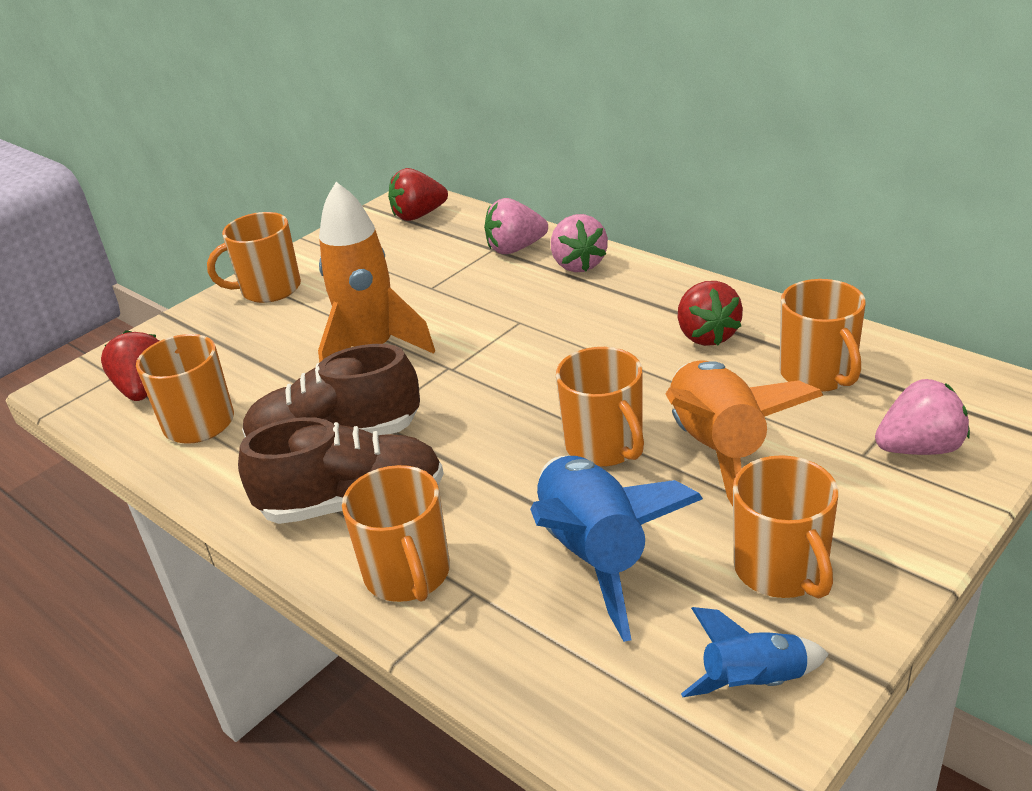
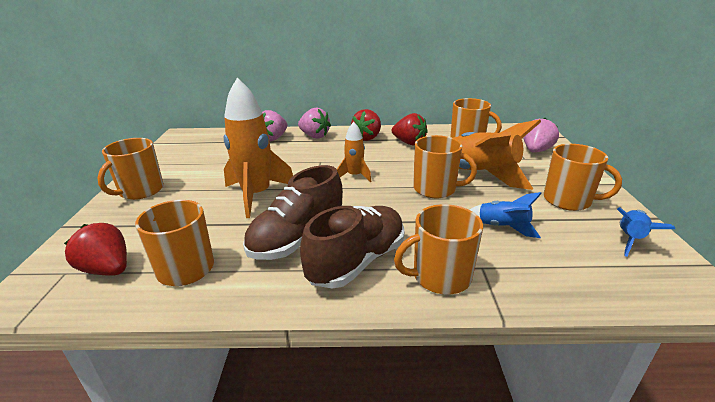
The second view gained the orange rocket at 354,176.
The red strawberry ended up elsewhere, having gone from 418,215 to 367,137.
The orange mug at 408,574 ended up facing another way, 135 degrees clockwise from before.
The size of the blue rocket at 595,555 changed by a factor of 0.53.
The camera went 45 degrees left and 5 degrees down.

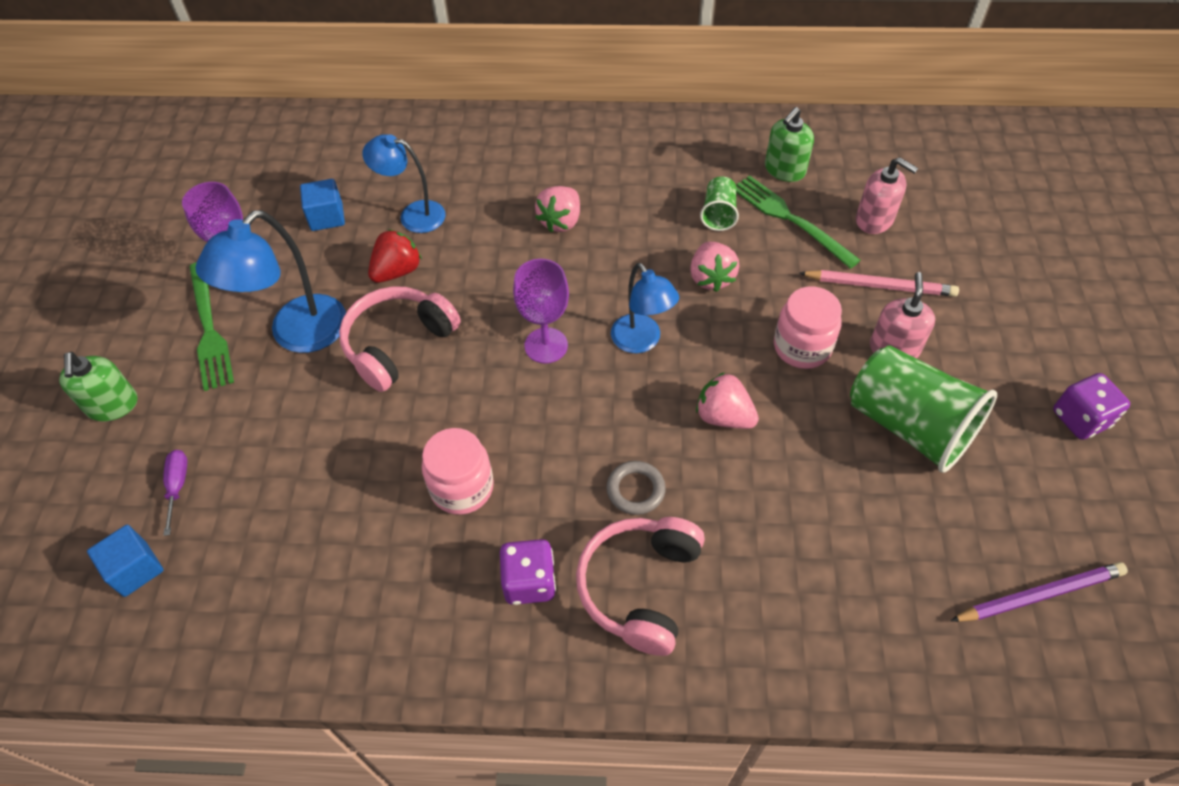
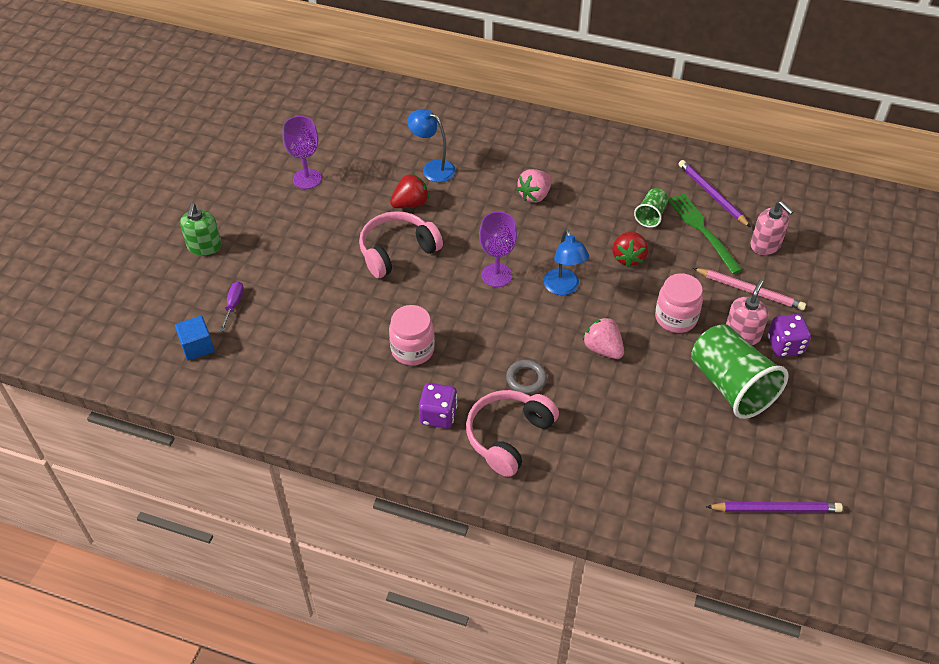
The second view lost the green fork at 209,329.
The second view lost the blue lamp at 297,335.
The second view lost the blue cube at 327,217.
The purple dice ended up elsewhere, having gone from 1080,419 to 785,345.
Where the green soap dispenser stood at 784,170, the purple pencil came to stand at 712,195.
What was the pink strawberry at 711,278 turned into the red strawberry at 628,257.
The camera went 15 degrees right and 5 degrees down.

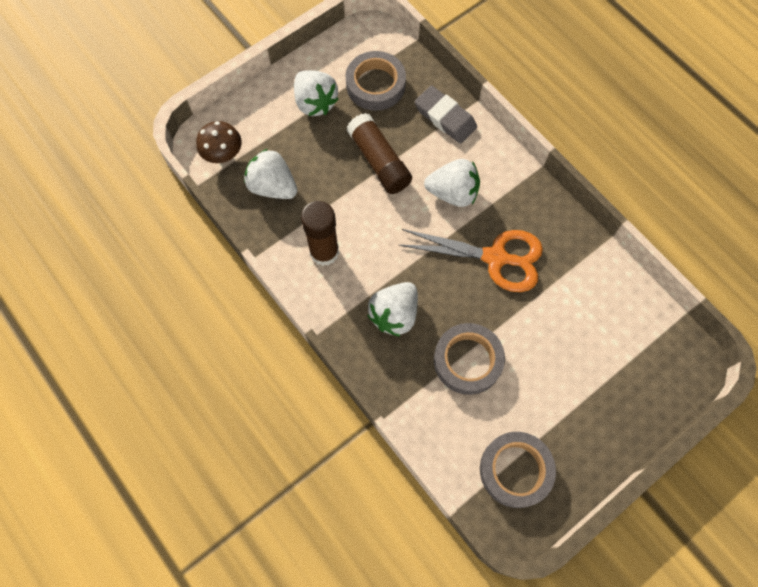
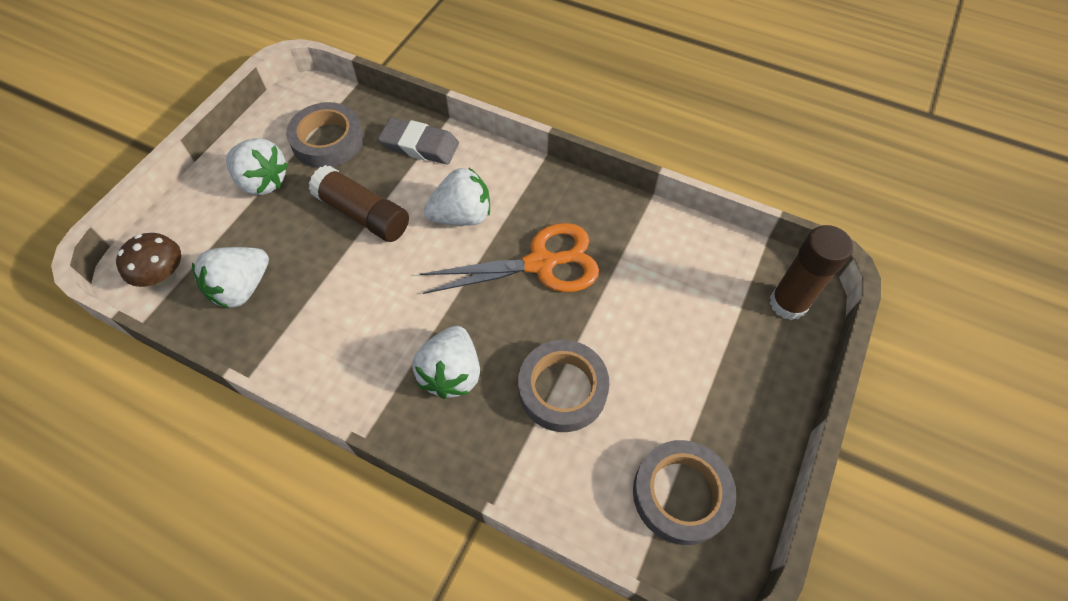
The brown glue stick ended up elsewhere, having gone from 324,252 to 788,303.
The white strawberry at 273,186 ended up facing another way, 60 degrees counterclockwise from before.
The camera went 25 degrees left and 10 degrees down.

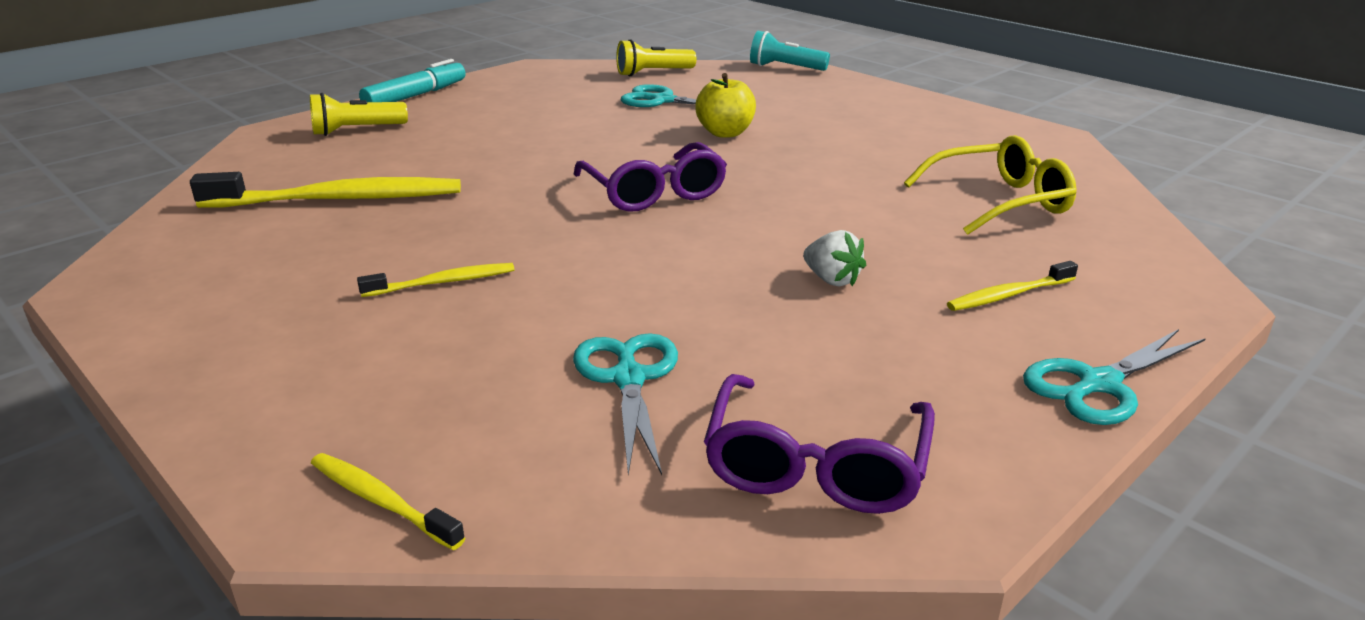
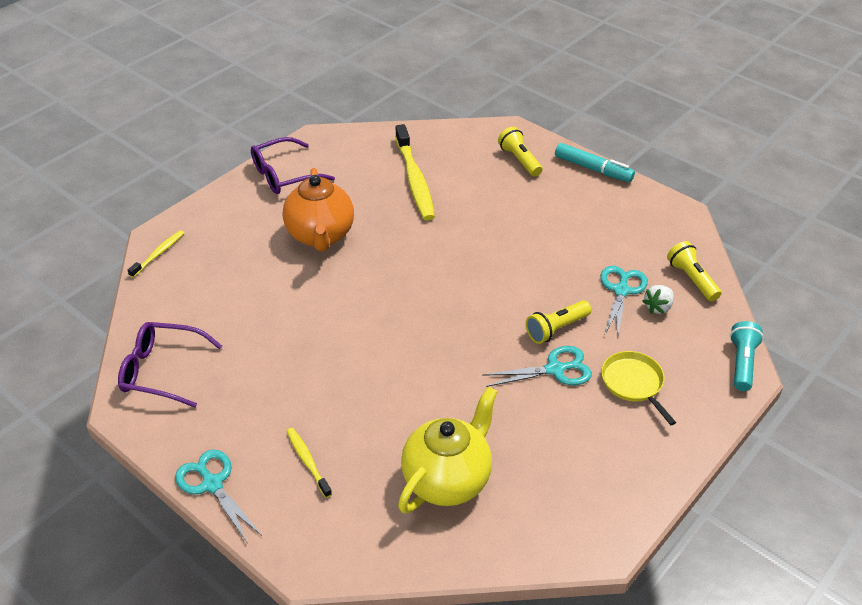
The second view gained the yellow pan at 634,383.
The turquoise scissors ended up elsewhere, having gone from 629,378 to 555,369.
The purple glasses ended up elsewhere, having gone from 654,192 to 284,175.
The white strawberry ended up elsewhere, having gone from 831,280 to 658,307.
Where the yellow toothbrush stood at 443,282, the orange teapot came to stand at 320,236.
Where the yellow apple stood at 725,133, the yellow flashlight came to stand at 556,329.
Where the yellow glasses stood at 999,201, the yellow teapot came to stand at 447,479.
The camera went 85 degrees right and 15 degrees up.

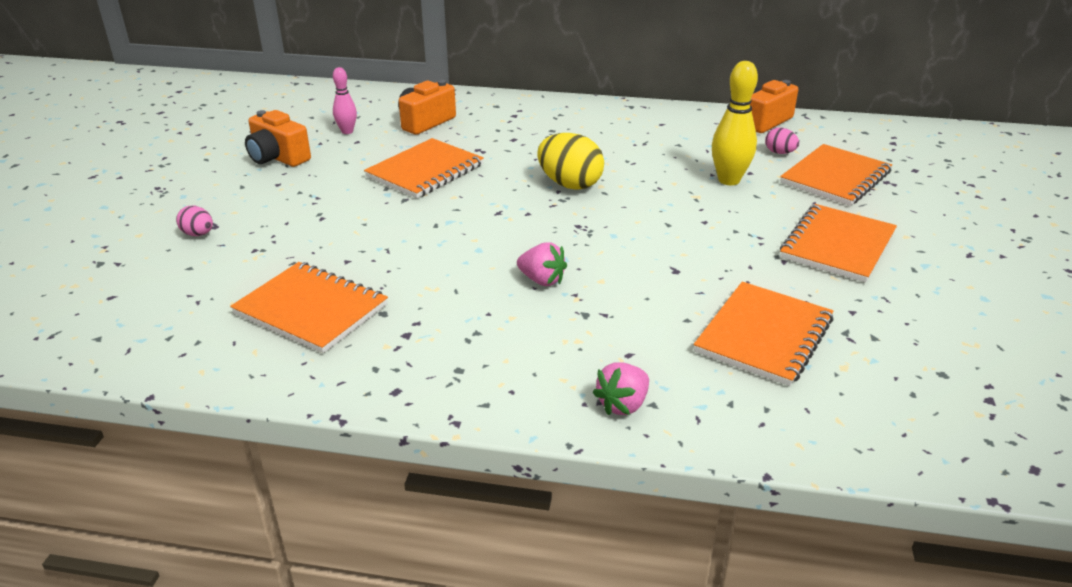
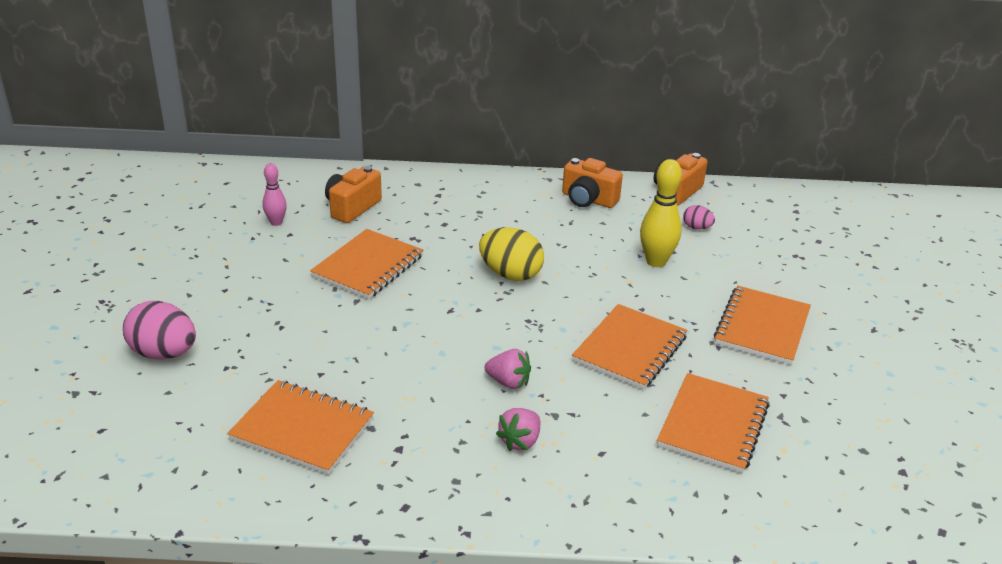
The orange camera ended up elsewhere, having gone from 278,158 to 588,199.
The pink strawberry ended up elsewhere, having gone from 623,404 to 520,441.
The orange notebook ended up elsewhere, having gone from 835,178 to 630,349.
The size of the pink egg at 198,234 changed by a factor of 1.94.
The camera went 10 degrees left and 0 degrees up.

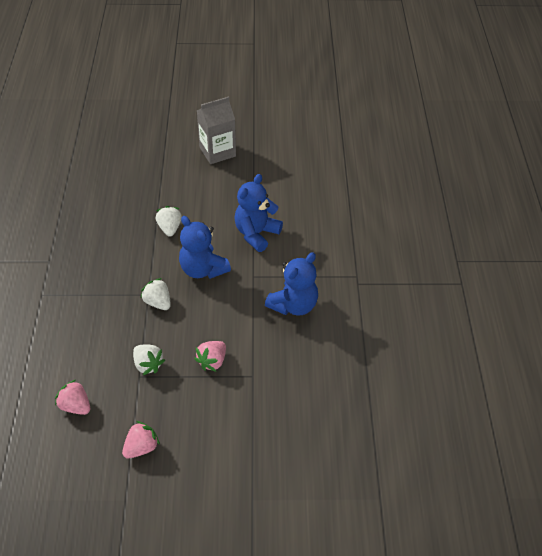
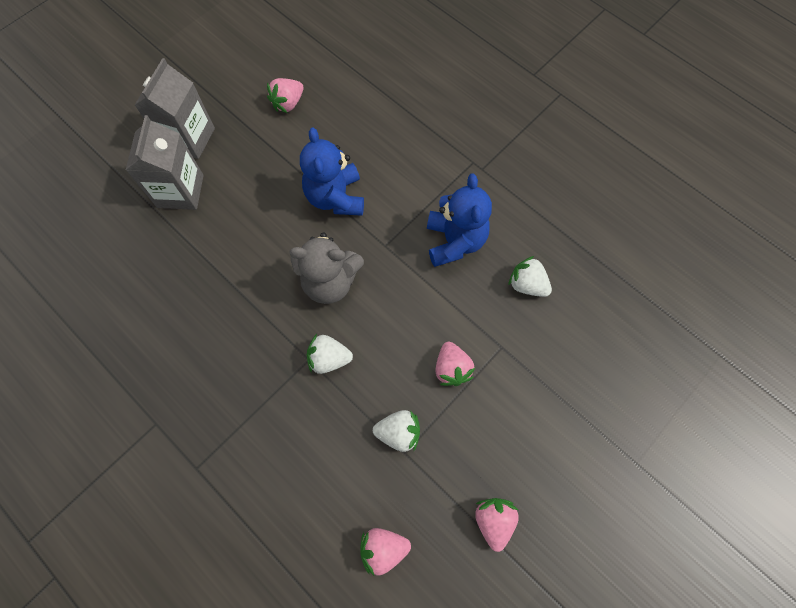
The second view gained the grey carton at 180,191.
The second view gained the pink strawberry at 288,103.
The white strawberry ended up elsewhere, having gone from 169,228 to 527,284.
What was the blue teddy bear at 203,269 turned into the grey teddy bear at 330,282.
The camera went 45 degrees left and 20 degrees up.

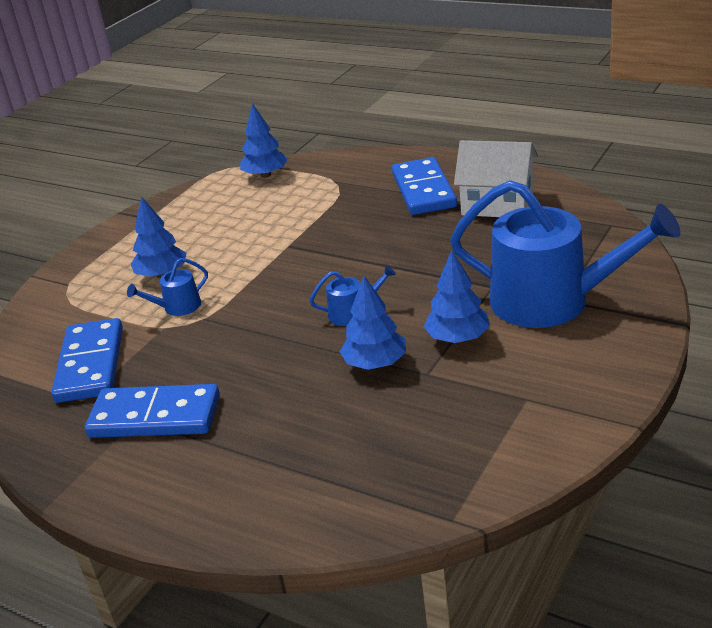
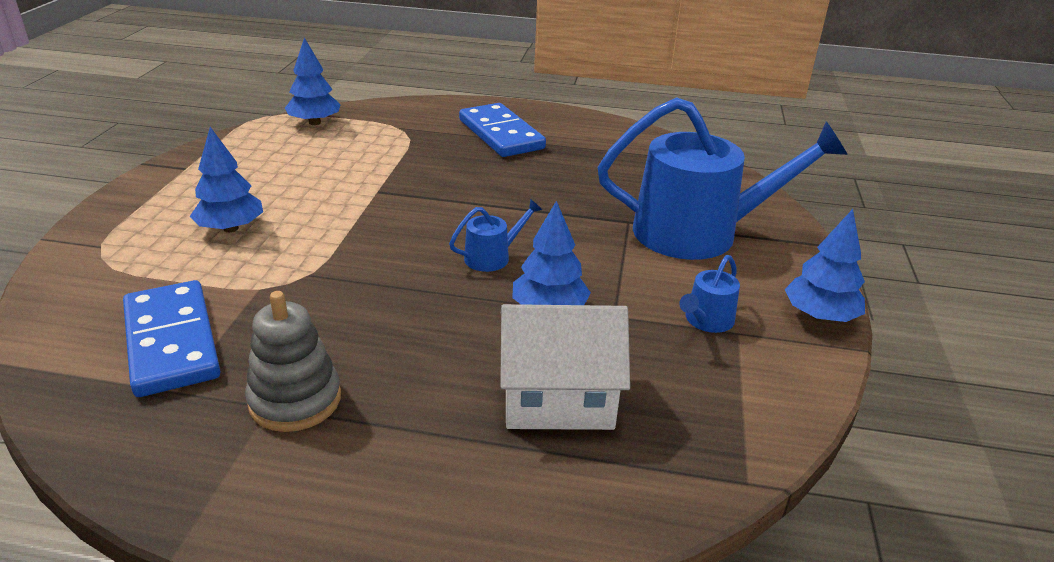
The blue watering can ended up elsewhere, having gone from 177,307 to 706,321.
The blue tree ended up elsewhere, having gone from 458,338 to 819,316.
The white house ended up elsewhere, having gone from 497,203 to 558,397.
Where the blue domino stood at 155,416, the grey stacking toy came to stand at 295,400.
The camera went 25 degrees left and 0 degrees up.

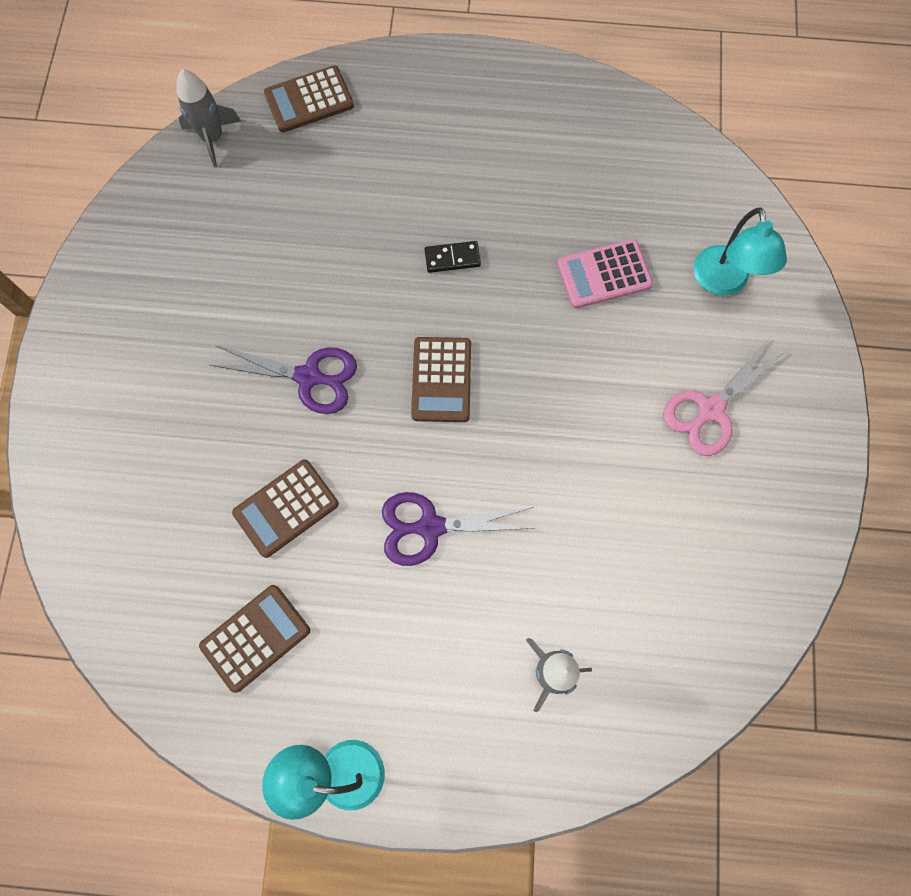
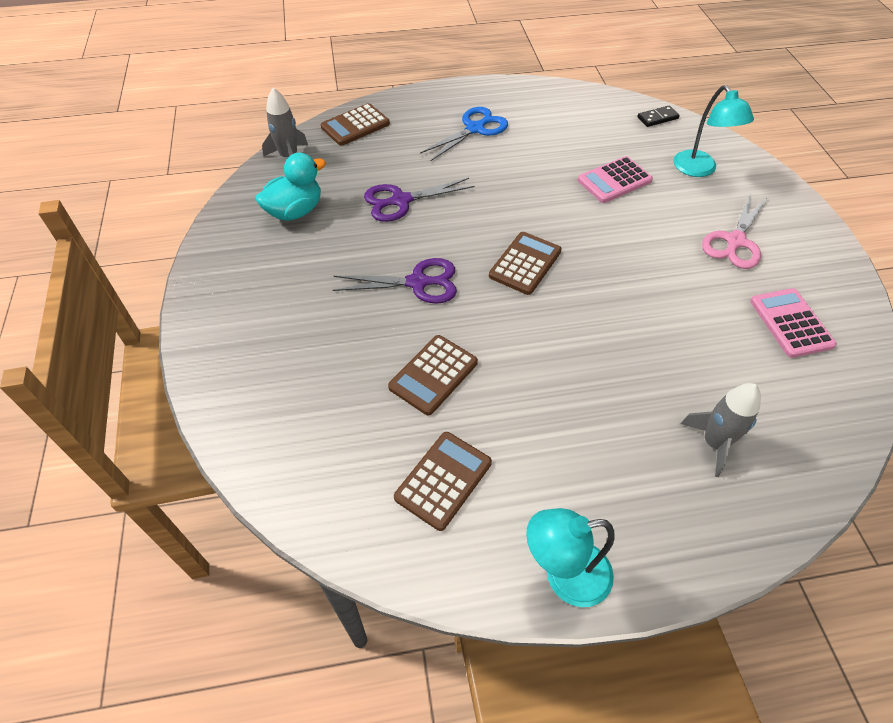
The second view gained the turquoise duck at 295,211.
The second view gained the blue scissors at 475,129.
The second view gained the pink calculator at 790,323.
The purple scissors ended up elsewhere, having gone from 430,527 to 401,201.
The black domino ended up elsewhere, having gone from 452,258 to 657,118.
The brown calculator at 441,380 ended up facing another way, 135 degrees counterclockwise from before.
The camera went 15 degrees left and 20 degrees down.

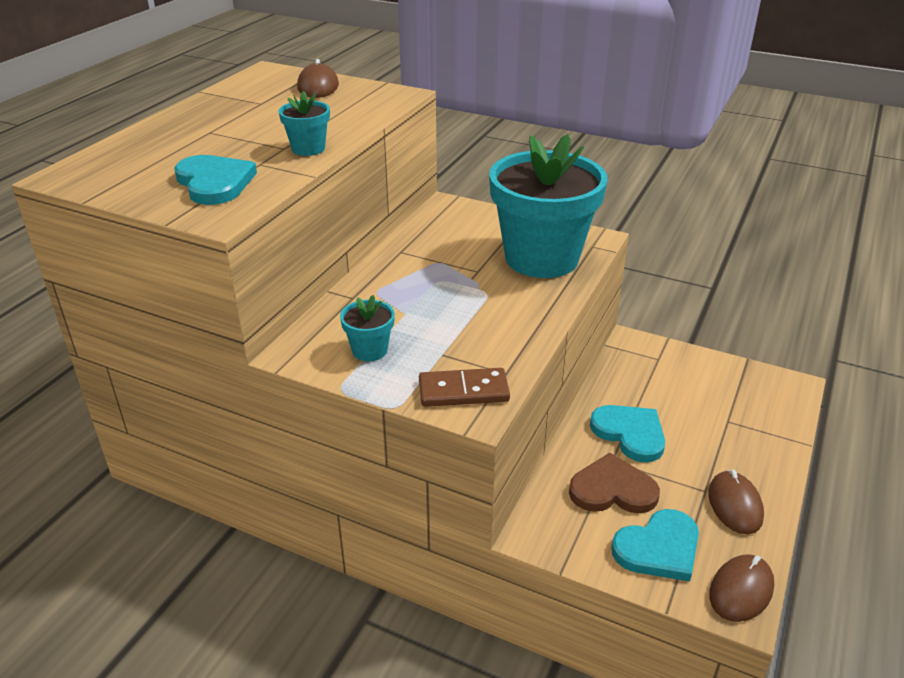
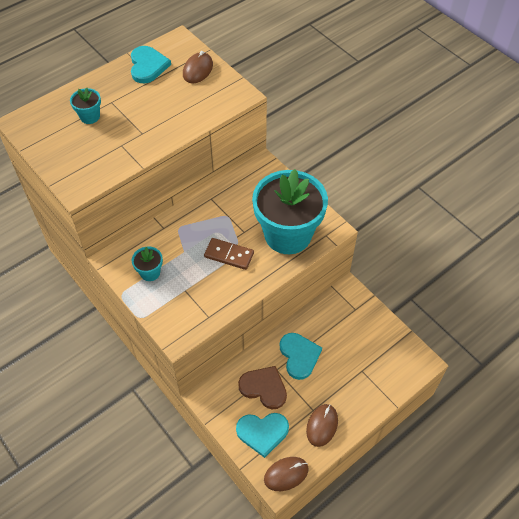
The turquoise heart ended up elsewhere, having gone from 214,183 to 148,66.
The turquoise flower pot ended up elsewhere, having gone from 308,149 to 90,117.
The brown domino ended up elsewhere, having gone from 463,391 to 229,255.
The camera went 25 degrees right and 20 degrees up.

